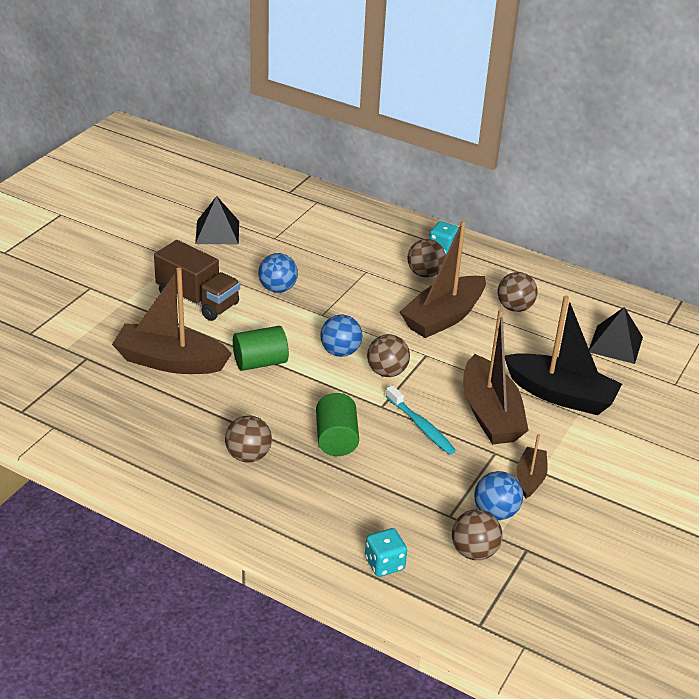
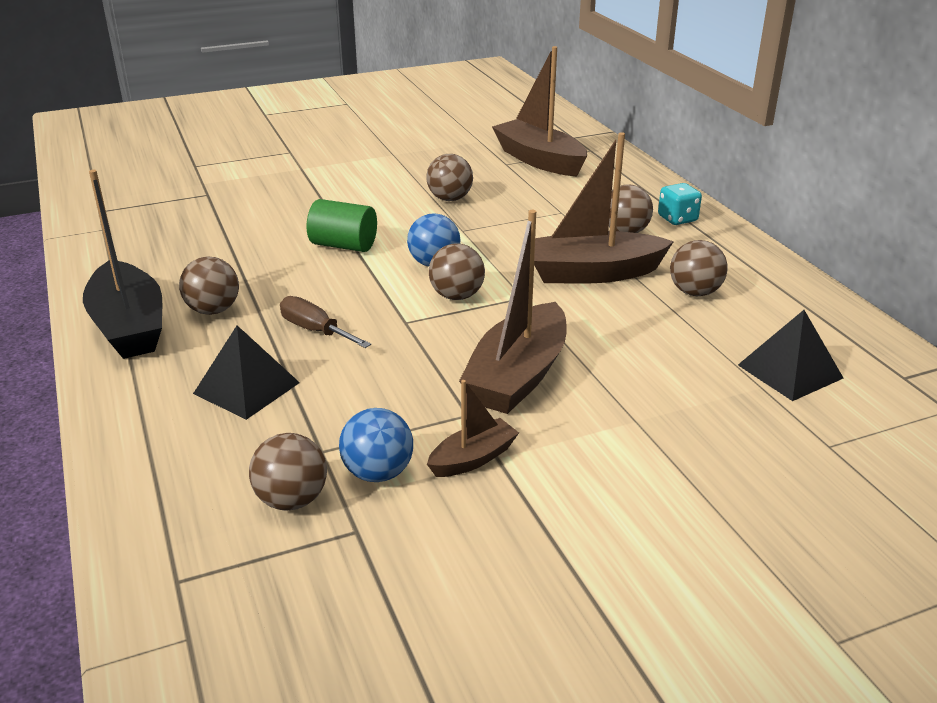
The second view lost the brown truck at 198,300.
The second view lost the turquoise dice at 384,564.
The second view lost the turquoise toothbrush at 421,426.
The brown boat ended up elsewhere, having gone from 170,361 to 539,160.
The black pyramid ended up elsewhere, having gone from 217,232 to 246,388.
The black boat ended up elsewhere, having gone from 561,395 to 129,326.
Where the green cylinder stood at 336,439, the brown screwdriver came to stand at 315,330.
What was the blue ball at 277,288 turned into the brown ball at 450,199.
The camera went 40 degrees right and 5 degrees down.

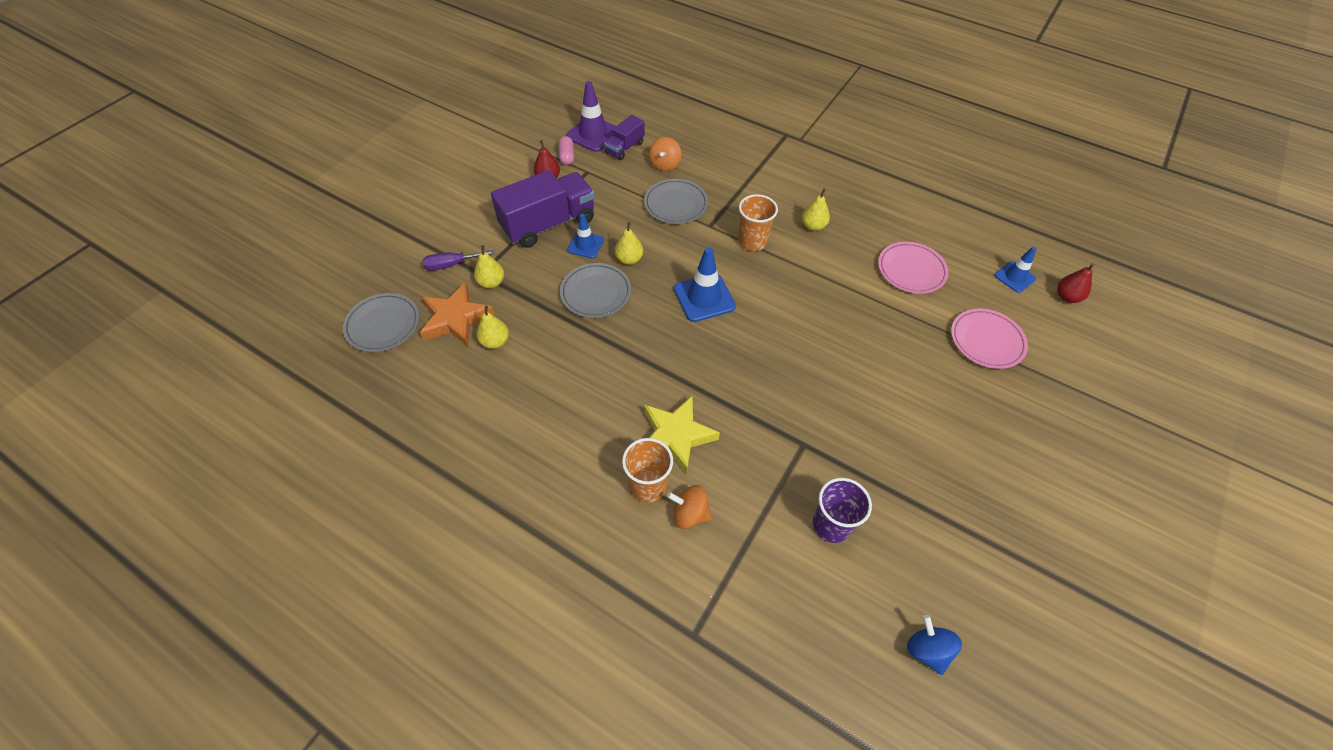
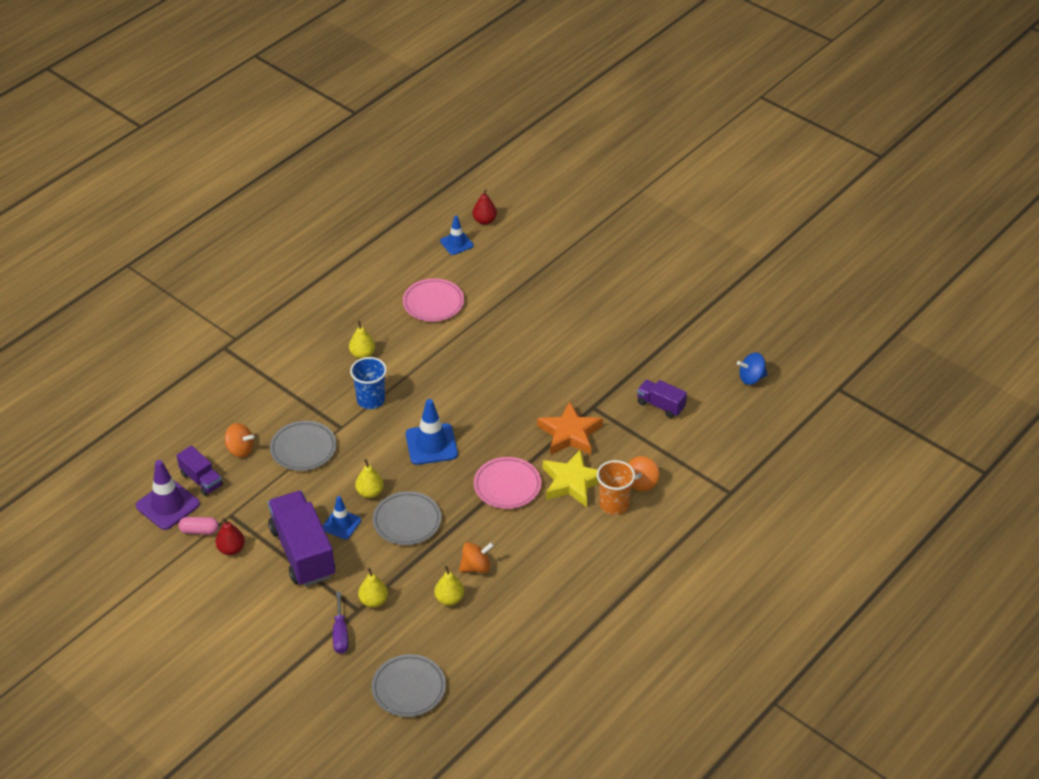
The second view gained the orange spinning top at 476,567.
The orange star ended up elsewhere, having gone from 456,319 to 569,434.
The pink plate ended up elsewhere, having gone from 986,341 to 507,485.
Where the purple cup stood at 831,525, the purple truck came to stand at 660,405.
What was the orange cup at 752,241 turned into the blue cup at 371,400.
The camera went 80 degrees left and 10 degrees down.

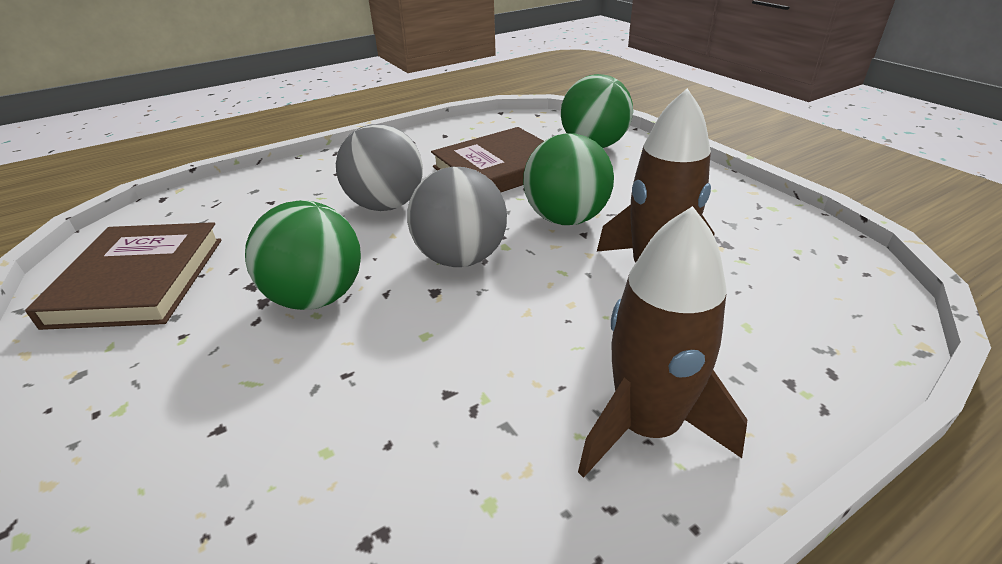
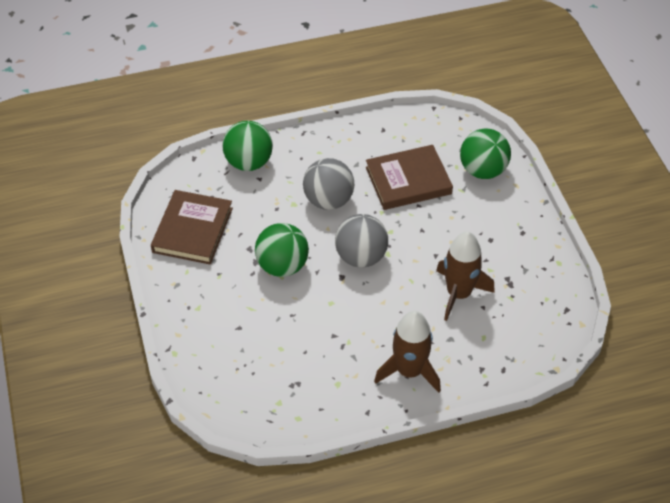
The green ball ended up elsewhere, having gone from 566,219 to 249,162.
The camera went 15 degrees right and 15 degrees up.

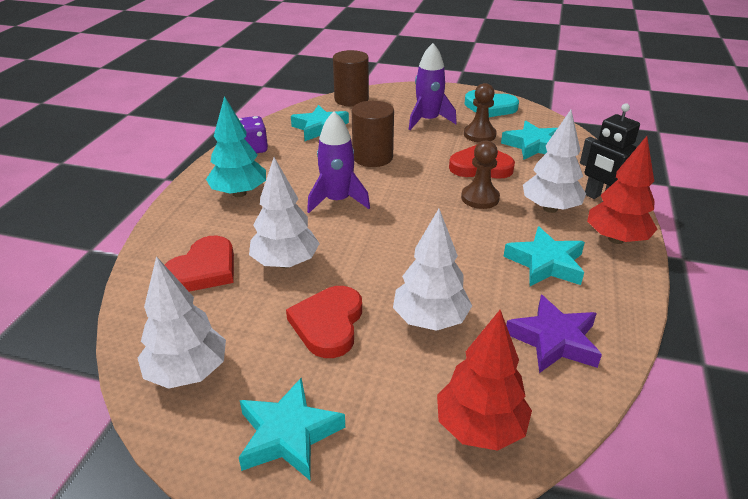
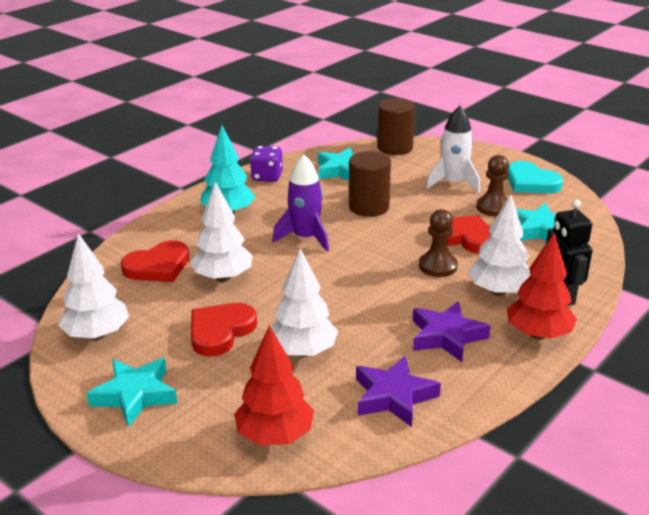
What was the purple rocket at 428,120 turned into the white rocket at 453,183.
What was the turquoise star at 545,263 turned into the purple star at 446,336.
The camera went 25 degrees right and 5 degrees down.

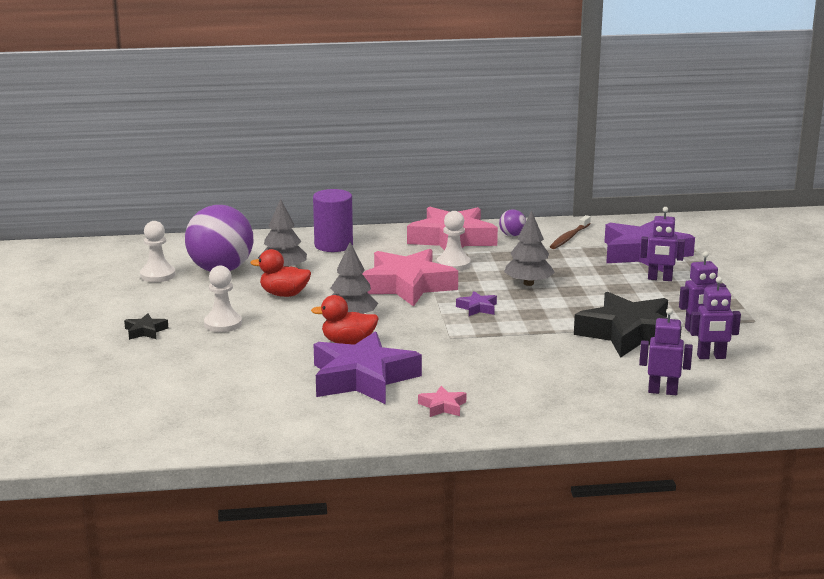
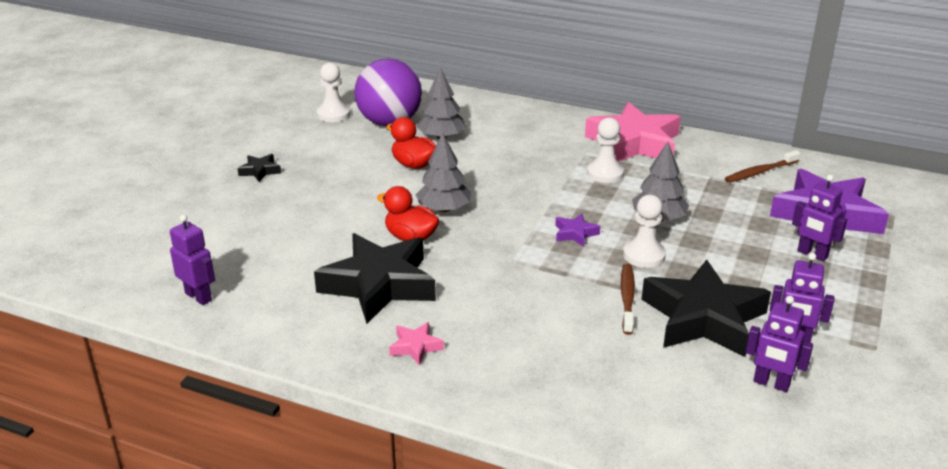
The second view lost the purple cylinder at 333,245.
The second view lost the pink star at 407,285.
The second view lost the purple ball at 512,235.
The second view gained the brown toothbrush at 627,298.
The white pawn ended up elsewhere, having gone from 223,324 to 644,255.
The purple robot ended up elsewhere, having gone from 662,391 to 199,296.
What was the purple star at 362,378 turned into the black star at 379,285.
The camera went 30 degrees right and 10 degrees up.

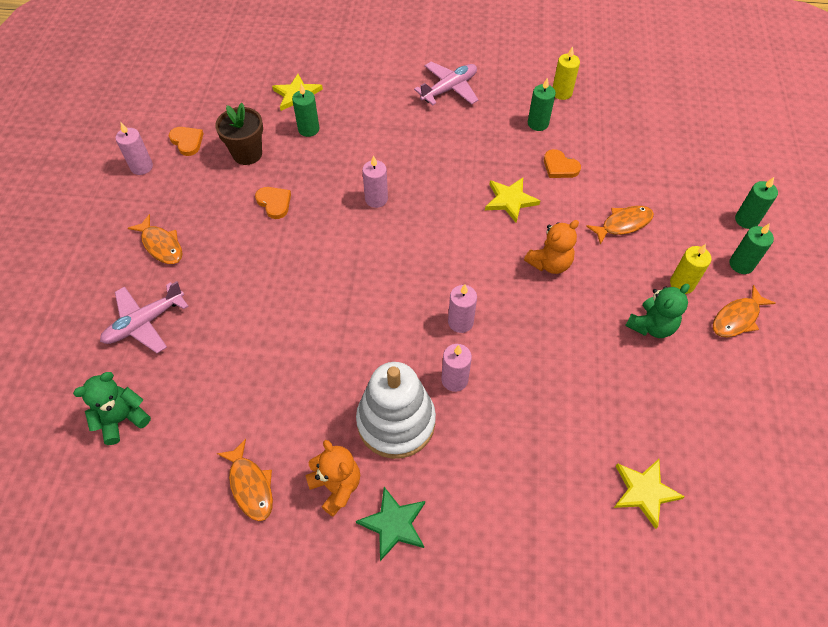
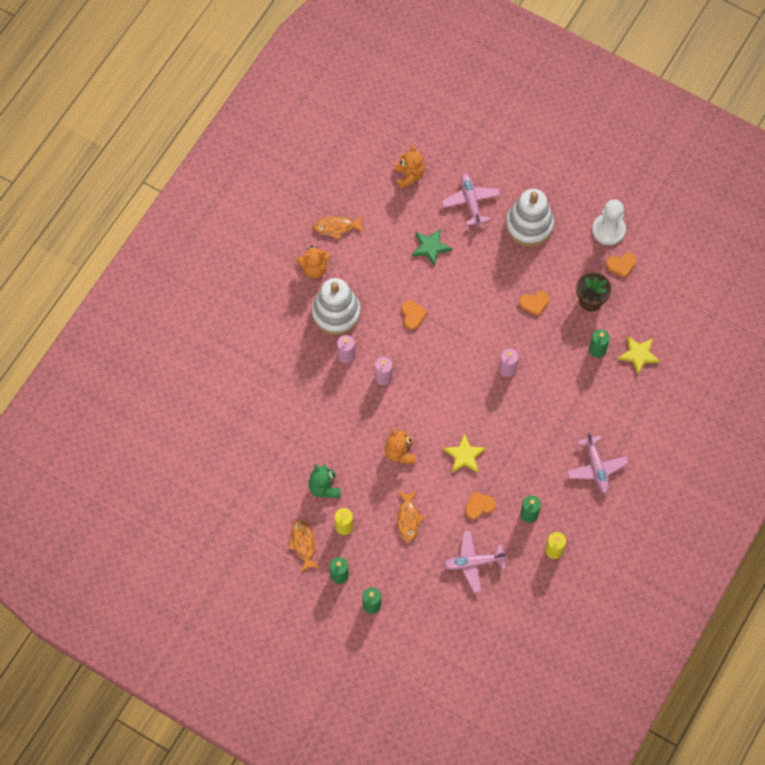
The second view lost the yellow star at 644,492.
The second view gained the orange heart at 413,315.
The second view gained the pink plane at 473,563.
The green star ended up elsewhere, having gone from 394,524 to 430,247.
Where the pink candle stood at 141,167, the white pawn came to stand at 608,230.
Where the orange fish stood at 161,245, the white stacking toy came to stand at 529,225.
What was the green teddy bear at 122,419 turned into the orange teddy bear at 409,175.
The camera went 115 degrees right and 10 degrees up.

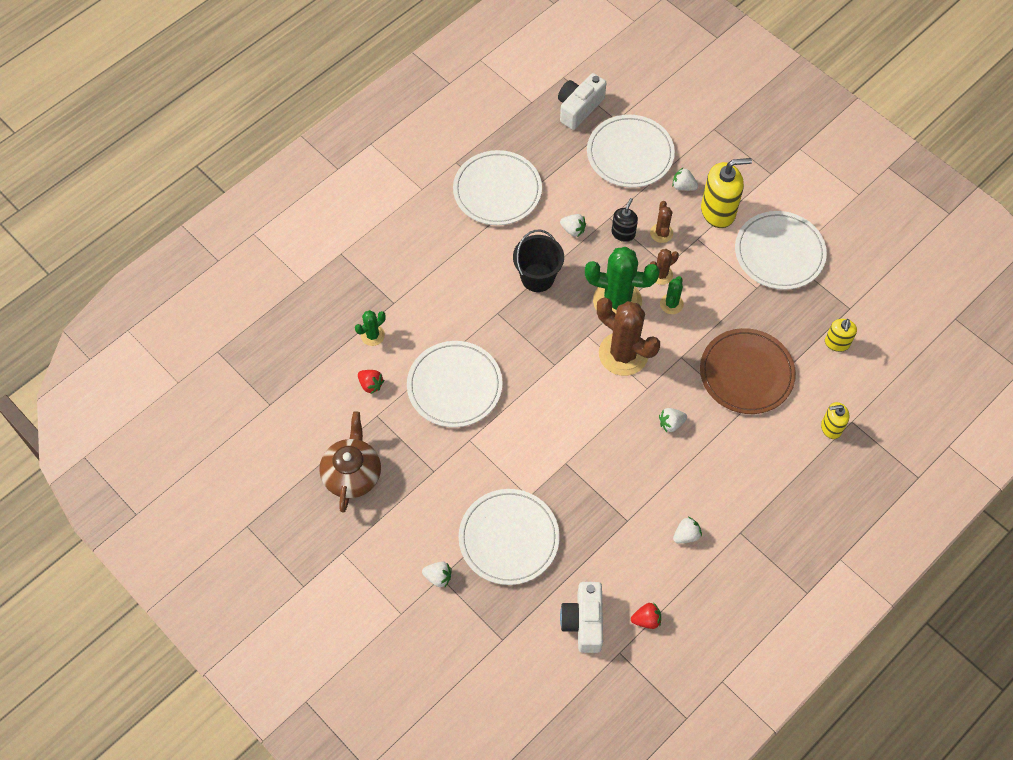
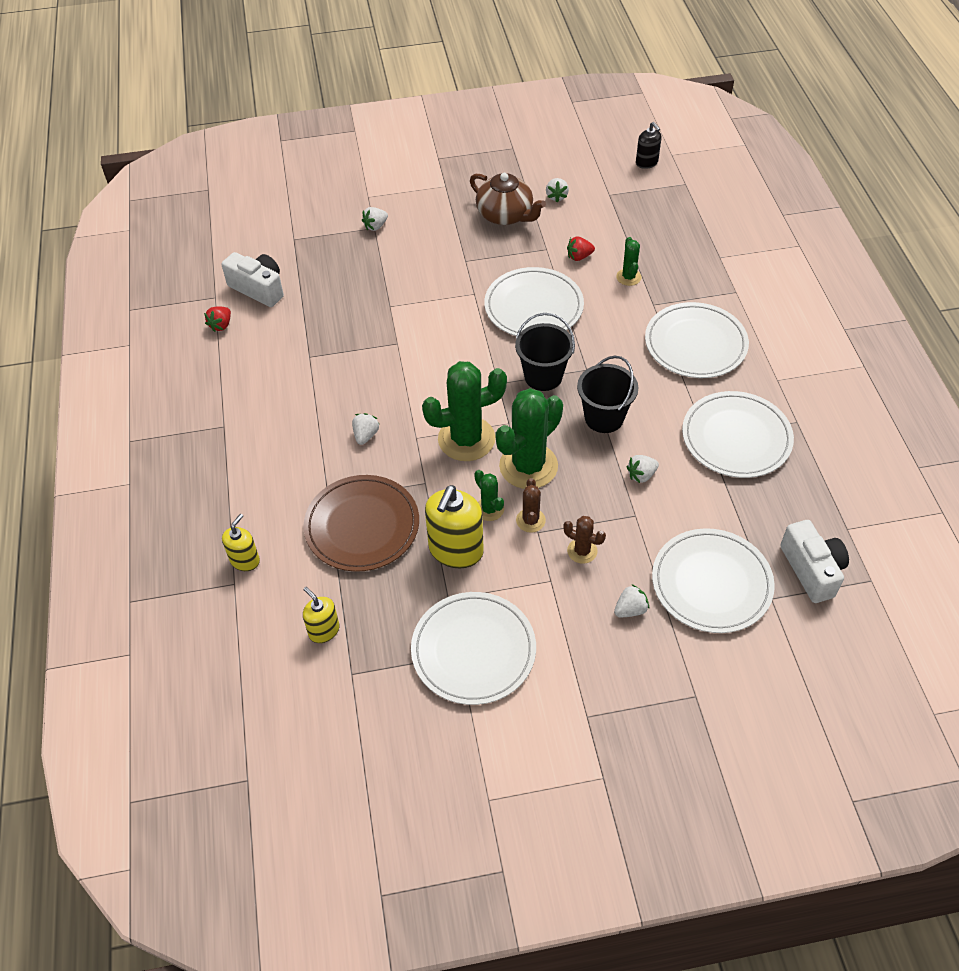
The second view gained the black bucket at 543,376.
The white plate ended up elsewhere, having gone from 509,538 to 695,344.
The black soap dispenser ended up elsewhere, having gone from 623,233 to 646,162.
The white strawberry ended up elsewhere, having gone from 686,535 to 556,196.
The yellow soap dispenser ended up elsewhere, having gone from 718,211 to 456,550.
What was the brown cactus at 623,354 turned into the green cactus at 466,439.
The camera went 125 degrees right and 10 degrees down.

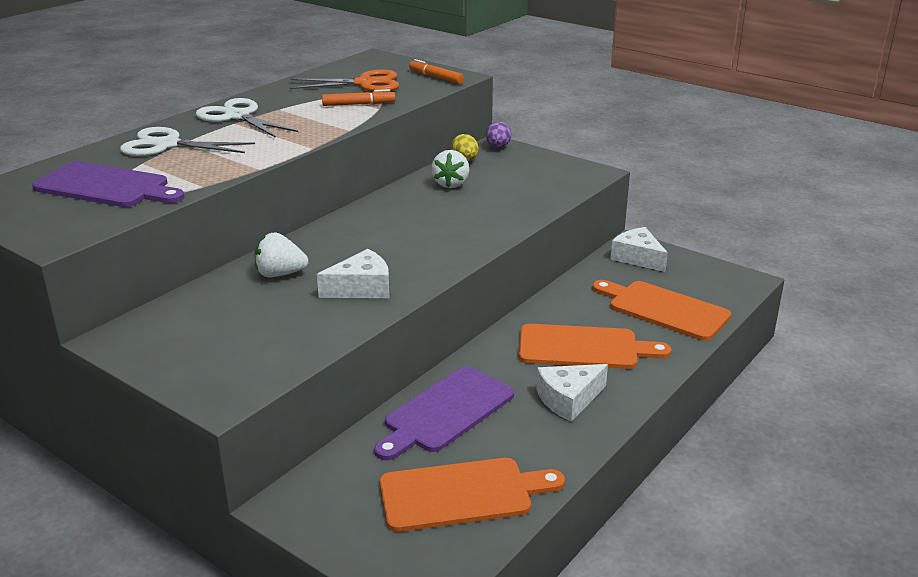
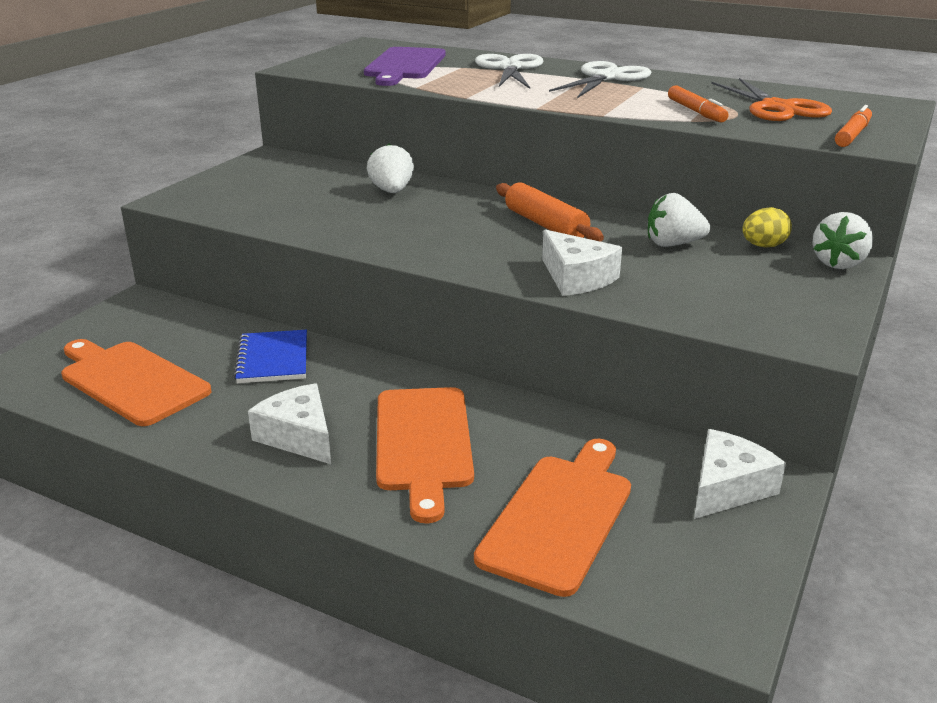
The second view gained the orange rolling pin at 546,225.
The white cheese ended up elsewhere, having gone from 361,288 to 576,278.
Where the purple cutting board stood at 445,412, the blue notebook came to stand at 273,359.
Where the purple egg stood at 498,147, the white strawberry came to stand at 839,263.
The orange cutting board at 462,494 ended up facing another way, 150 degrees clockwise from before.
The camera went 80 degrees right and 0 degrees up.

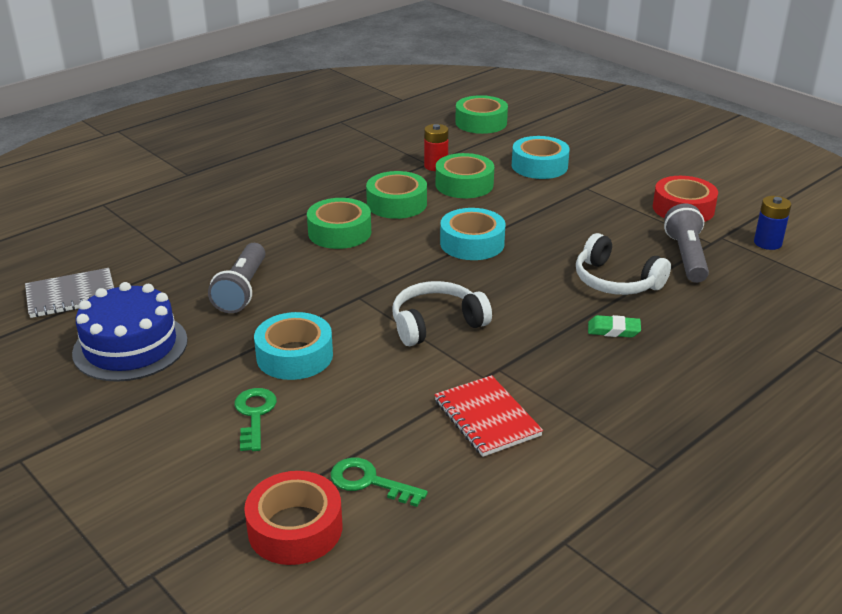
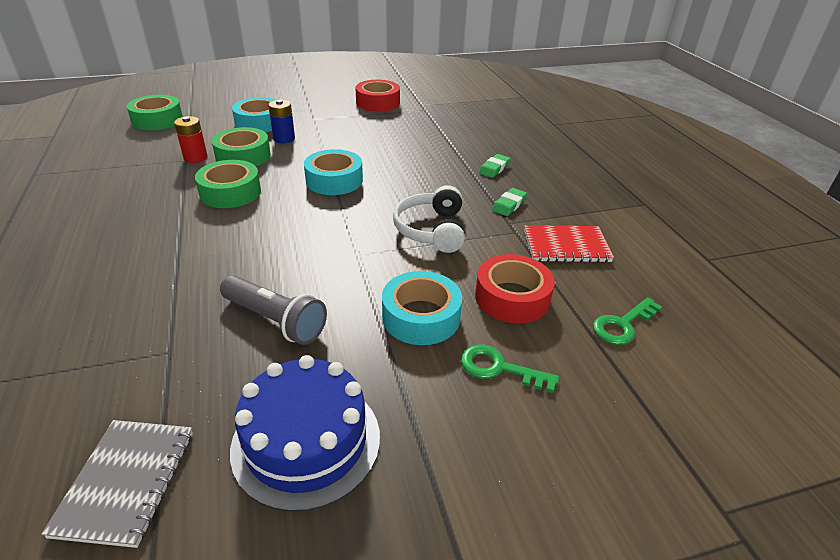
The second view lost the green tape at 339,232.
The second view lost the white headphones at 616,281.
The second view lost the grey flashlight at 686,257.
The second view gained the green eraser at 509,205.
The red tape ended up elsewhere, having gone from 295,528 to 512,297.
The blue battery ended up elsewhere, having gone from 767,243 to 284,139.
The camera went 65 degrees left and 5 degrees up.

